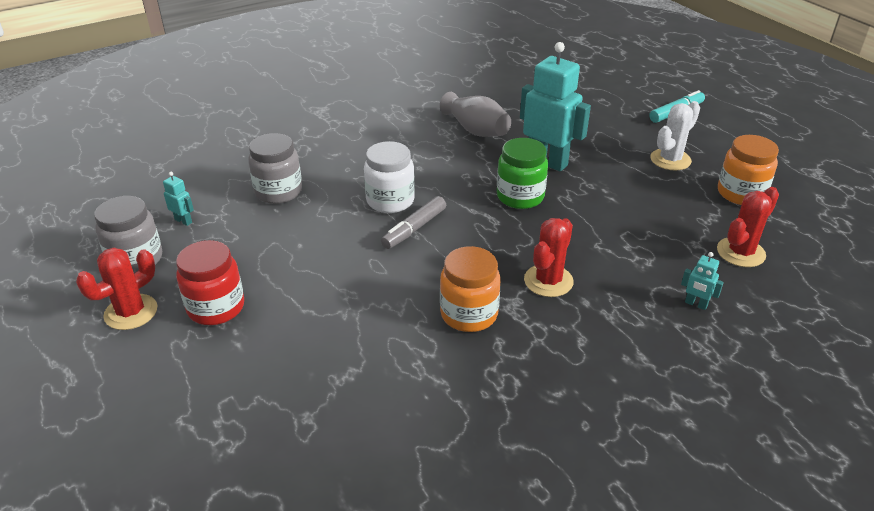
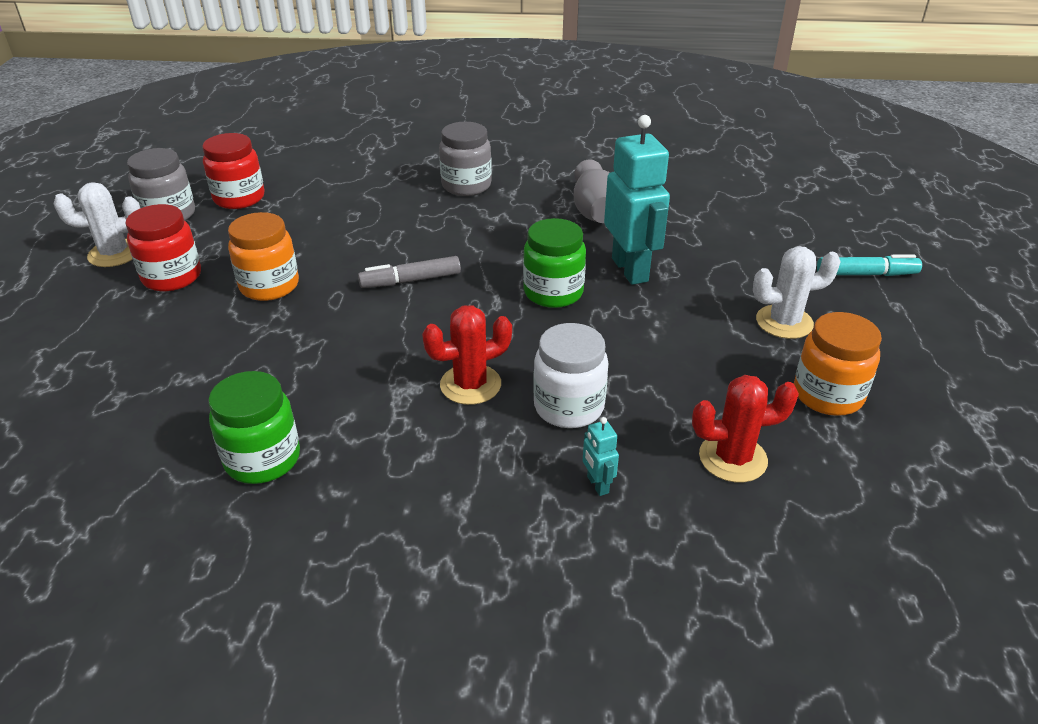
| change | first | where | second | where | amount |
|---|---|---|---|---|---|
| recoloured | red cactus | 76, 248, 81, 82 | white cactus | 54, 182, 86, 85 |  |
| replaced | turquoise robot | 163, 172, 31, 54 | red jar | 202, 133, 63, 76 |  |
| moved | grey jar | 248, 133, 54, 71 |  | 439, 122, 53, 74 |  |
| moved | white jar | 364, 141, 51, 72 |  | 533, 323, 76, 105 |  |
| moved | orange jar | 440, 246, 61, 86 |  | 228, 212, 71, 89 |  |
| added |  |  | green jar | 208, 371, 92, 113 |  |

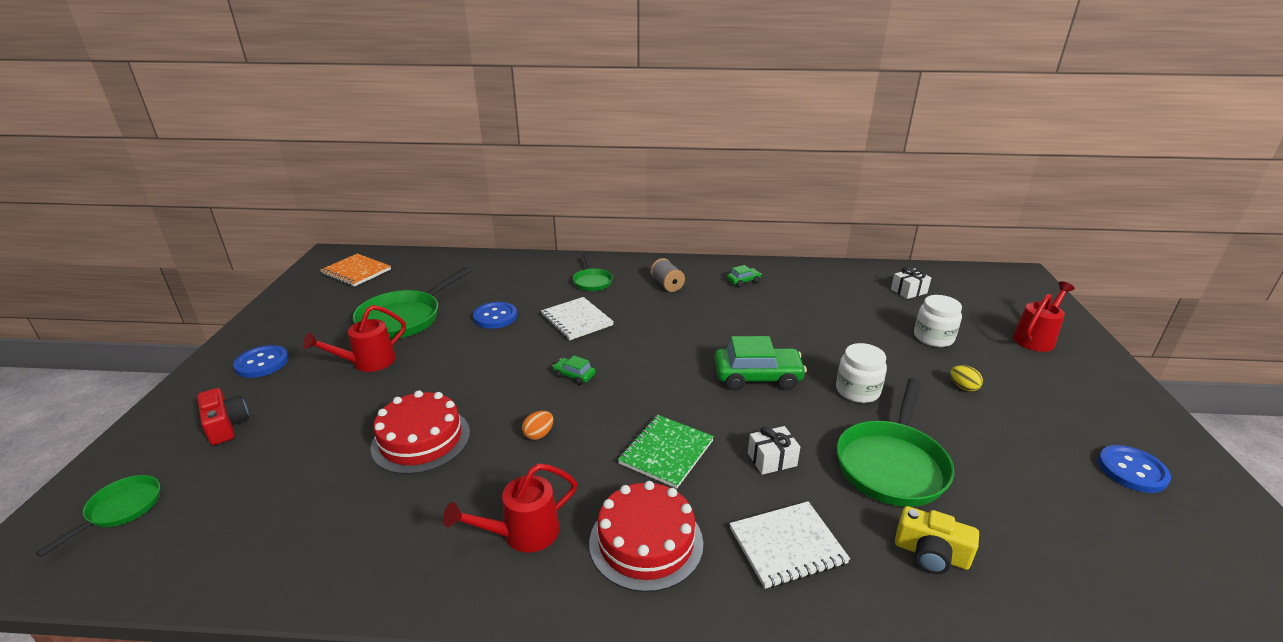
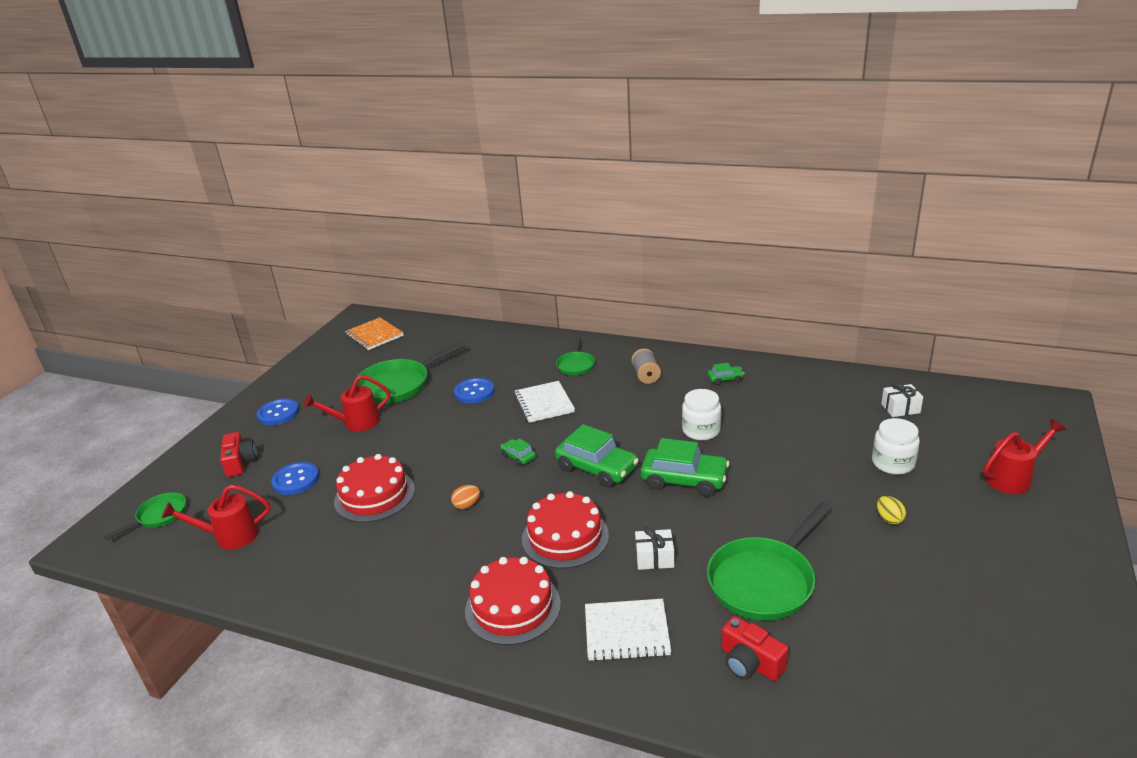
| change | first | where | second | where | amount |
|---|---|---|---|---|---|
| moved | red watering can | 443, 463, 134, 89 |  | 162, 484, 109, 65 |  |
| replaced | green notebook | 618, 415, 96, 74 | red cake | 522, 491, 87, 78 |  |
| moved | white jar | 836, 343, 51, 60 |  | 682, 389, 39, 51 |  |
| recoloured | yellow camera | 895, 506, 84, 68 | red camera | 721, 616, 68, 65 |  |
| moved | blue button | 1098, 445, 73, 48 |  | 271, 462, 48, 33 |  |
| added |  |  | green car | 555, 424, 84, 64 |  |

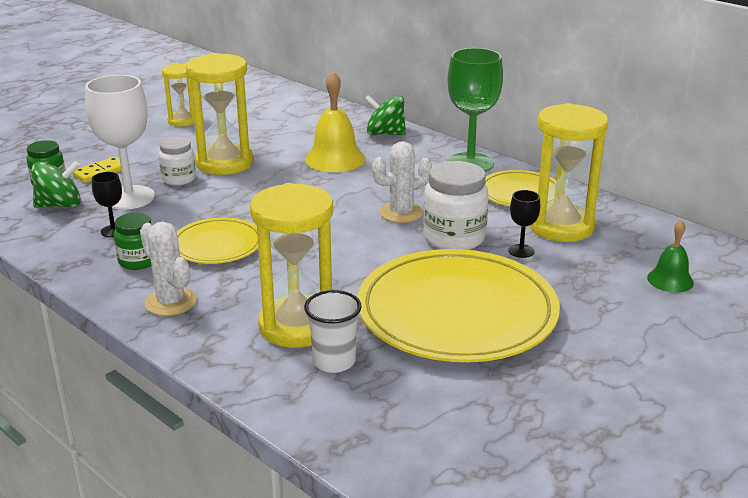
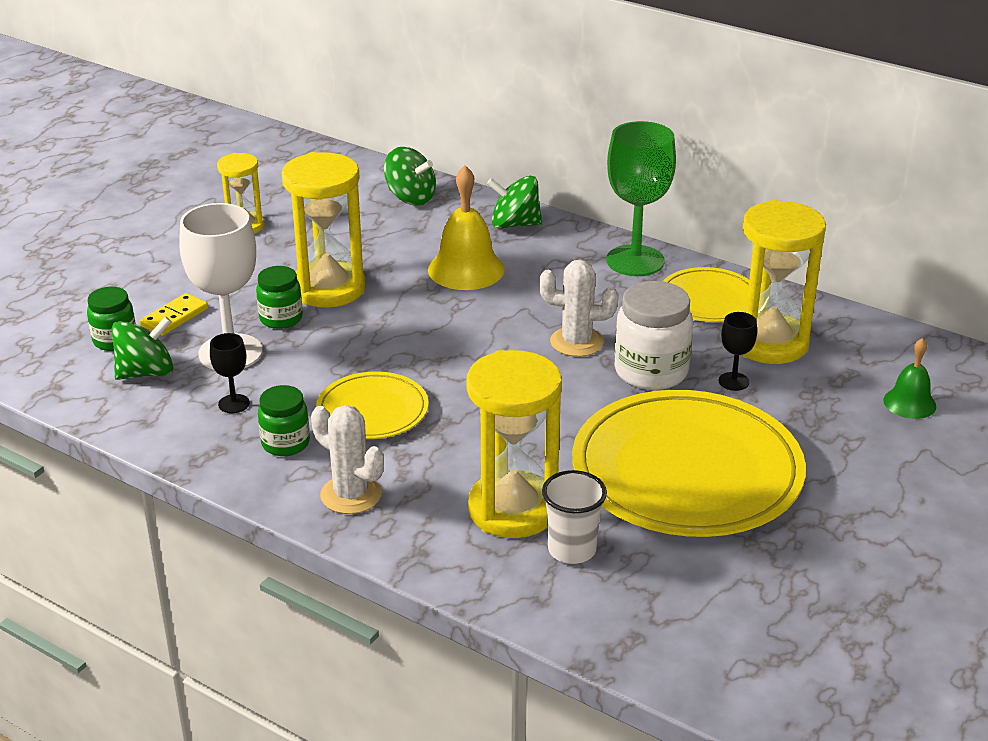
| change | first | where | second | where | amount |
|---|---|---|---|---|---|
| recoloured | white jar | 159, 137, 37, 49 | green jar | 256, 266, 47, 63 |  |
| turned | white cactus | 372, 142, 60, 81 |  | 539, 260, 80, 97 | 45 degrees clockwise |
| added |  |  | green spinning top | 384, 147, 52, 59 |  |

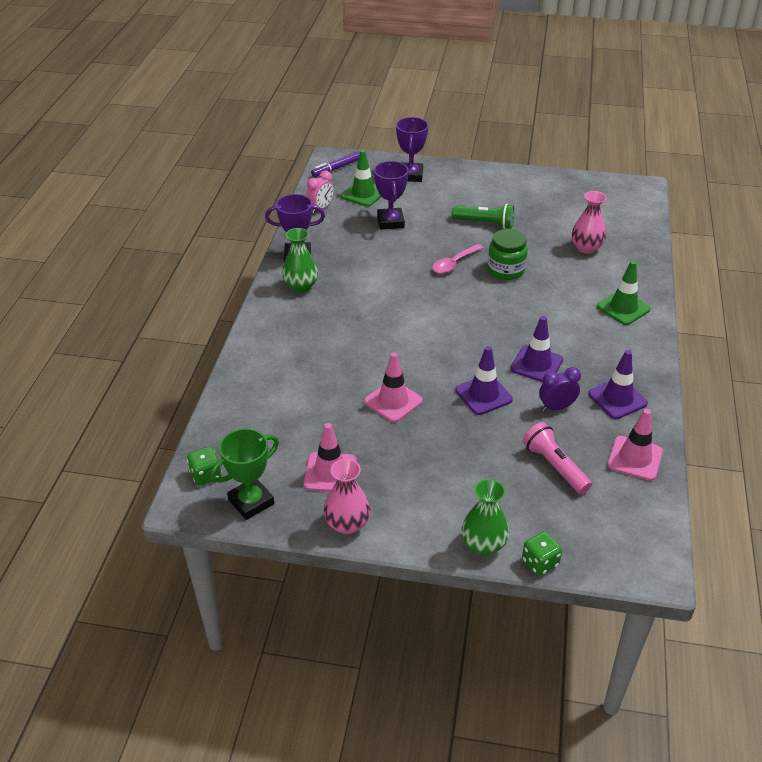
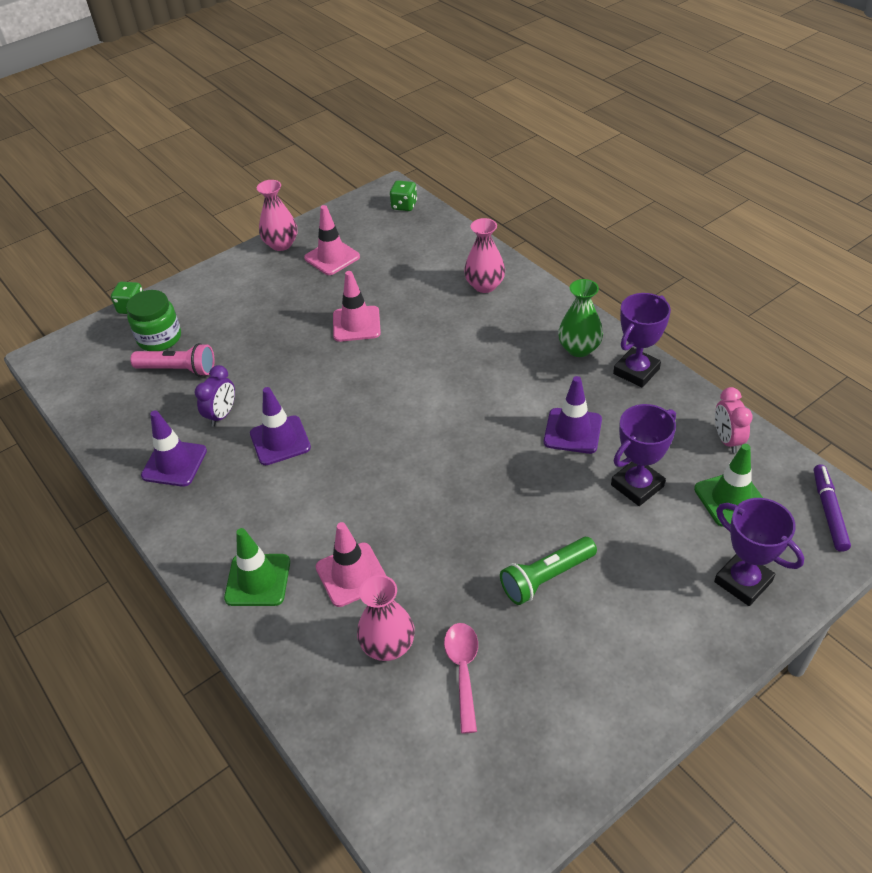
| change | first | where | second | where | amount |
|---|---|---|---|---|---|
| removed | green trophy | 211, 428, 68, 92 |  |  |  |
| turned | purple trophy | 374, 161, 35, 69 |  | 611, 404, 65, 102 | 75 degrees counterclockwise |
| moved | pink spoon | 432, 244, 52, 30 |  | 444, 623, 34, 110 |  |
| moved | purple traffic cone | 455, 346, 58, 69 |  | 544, 376, 58, 78 |  |
| removed | green vase | 461, 479, 48, 76 |  |  |  |
| moved | green jar | 488, 229, 40, 51 |  | 126, 290, 55, 61 |  |
| moved | pink traffic cone | 607, 409, 56, 72 |  | 316, 522, 70, 85 |  |
| added |  |  | pink vase | 464, 218, 41, 75 |  |

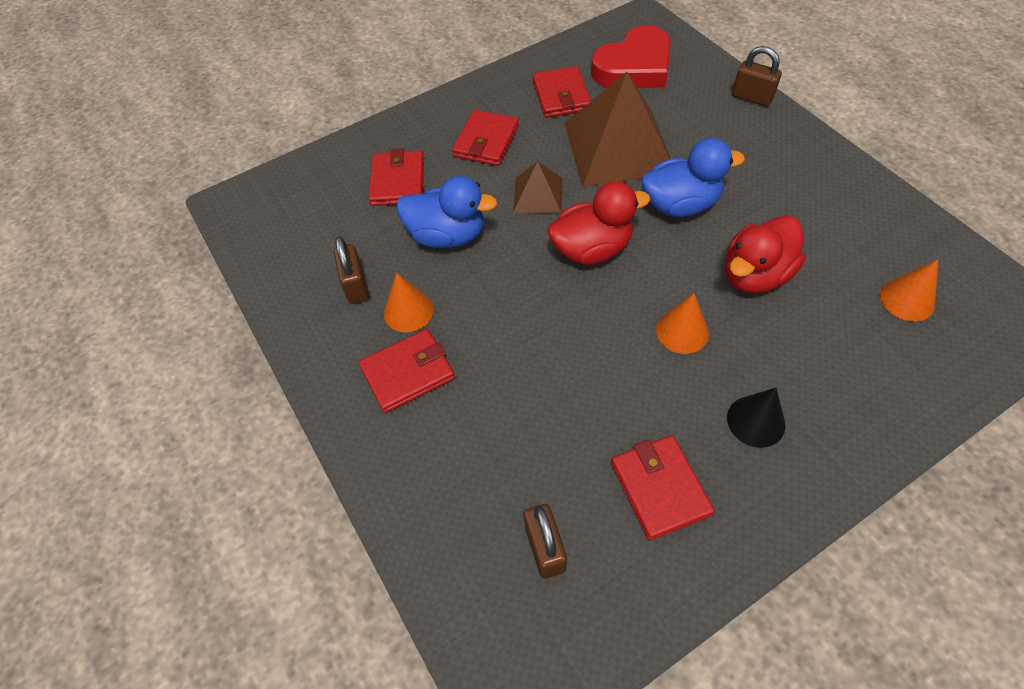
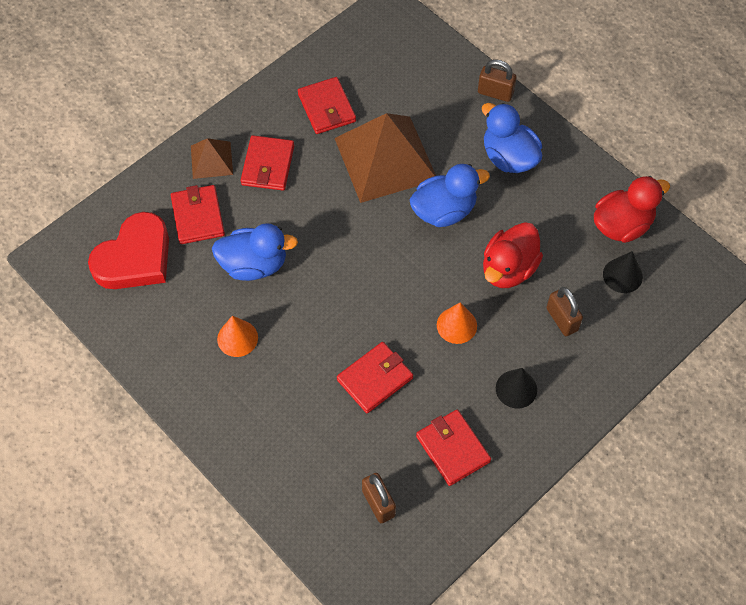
| change | first | where | second | where | amount |
|---|---|---|---|---|---|
| moved | brown padlock | 334, 236, 35, 68 |  | 546, 287, 37, 49 |  |
| moved | red wallet | 359, 329, 96, 84 |  | 337, 342, 76, 71 |  |
| moved | brown pyramid | 513, 161, 50, 52 |  | 191, 138, 42, 41 |  |
| moved | red duck | 548, 181, 102, 84 |  | 594, 176, 76, 67 |  |
| moved | red heart | 591, 25, 80, 63 |  | 88, 212, 81, 77 |  |
| recoloured | orange cone | 880, 259, 59, 63 | black cone | 603, 251, 40, 42 |  |
| added |  |  | blue duck | 482, 103, 60, 70 |  |

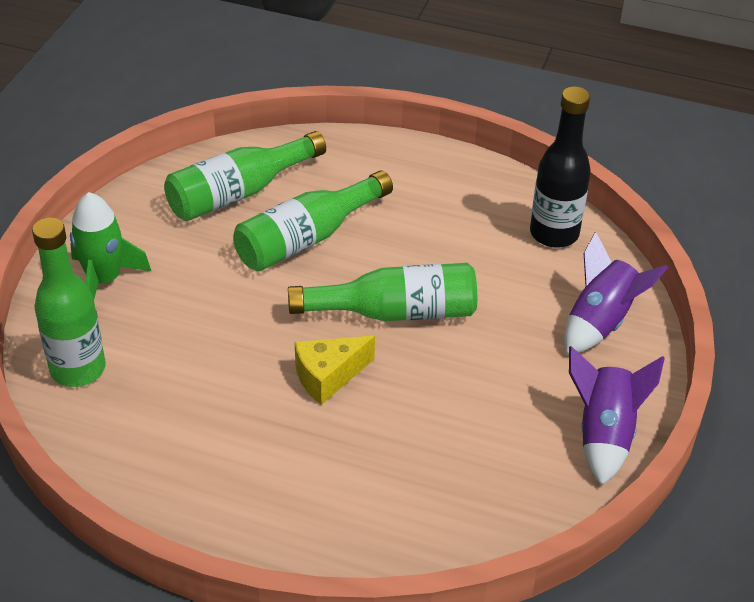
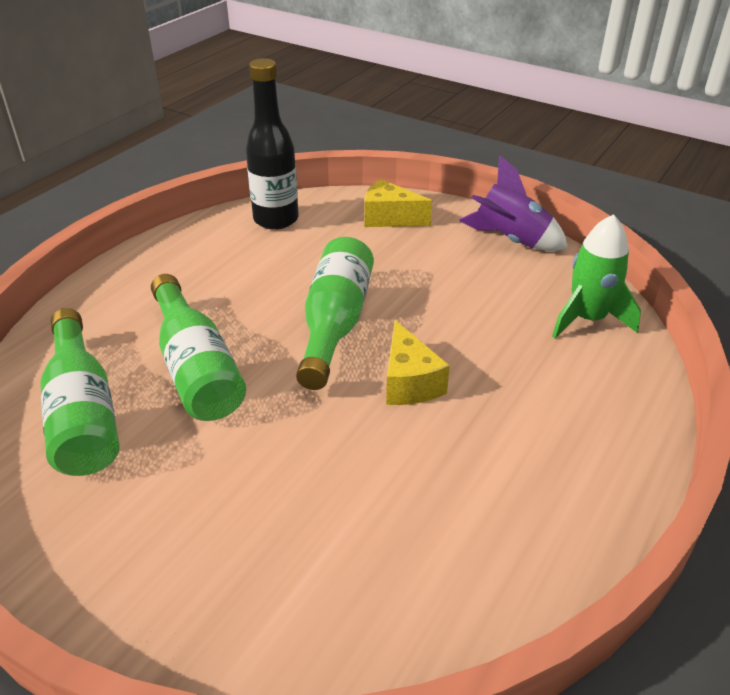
| change | first | where | second | where | amount |
|---|---|---|---|---|---|
| removed | green bottle | 32, 217, 74, 170 |  |  |  |
| moved | green rocket | 70, 192, 81, 106 |  | 552, 214, 89, 124 |  |
| replaced | purple rocket | 564, 232, 104, 123 | yellow cheese | 365, 179, 67, 48 |  |

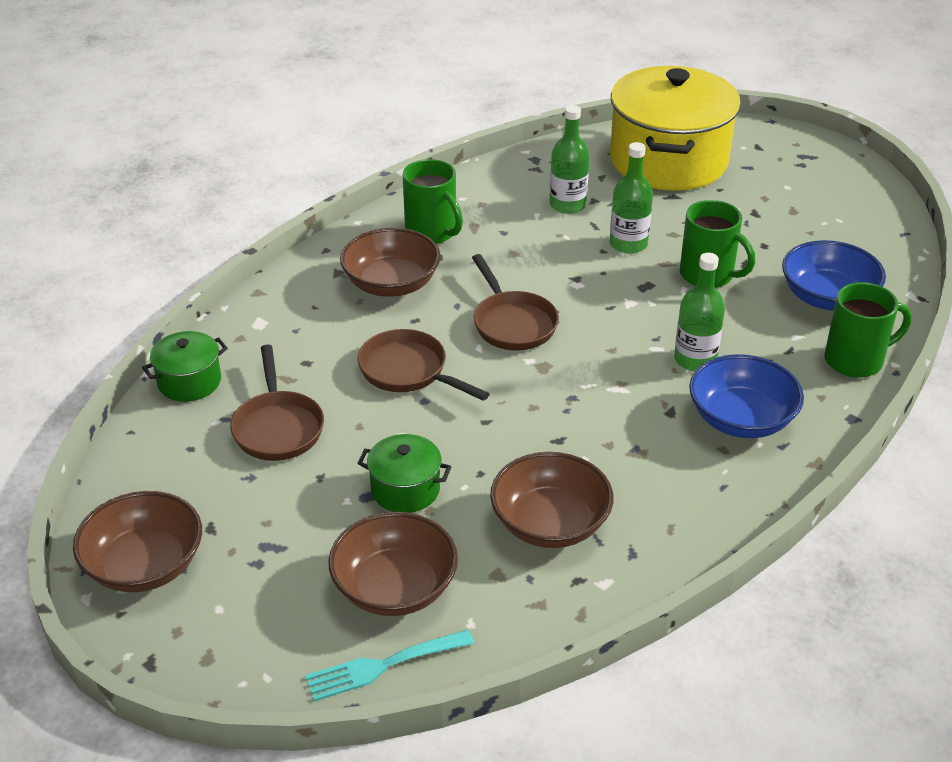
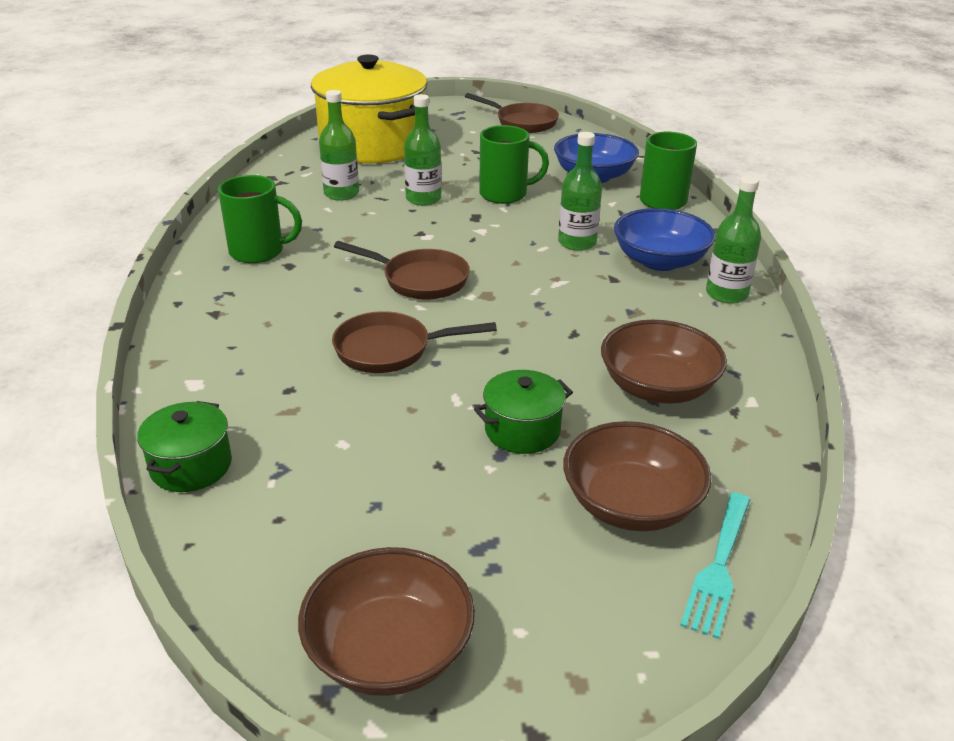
| change | first | where | second | where | amount |
|---|---|---|---|---|---|
| moved | brown pan | 230, 345, 94, 116 |  | 465, 93, 94, 40 |  |
| removed | brown bowl | 340, 228, 101, 69 |  |  |  |
| added |  |  | green bottle | 706, 176, 55, 128 |  |

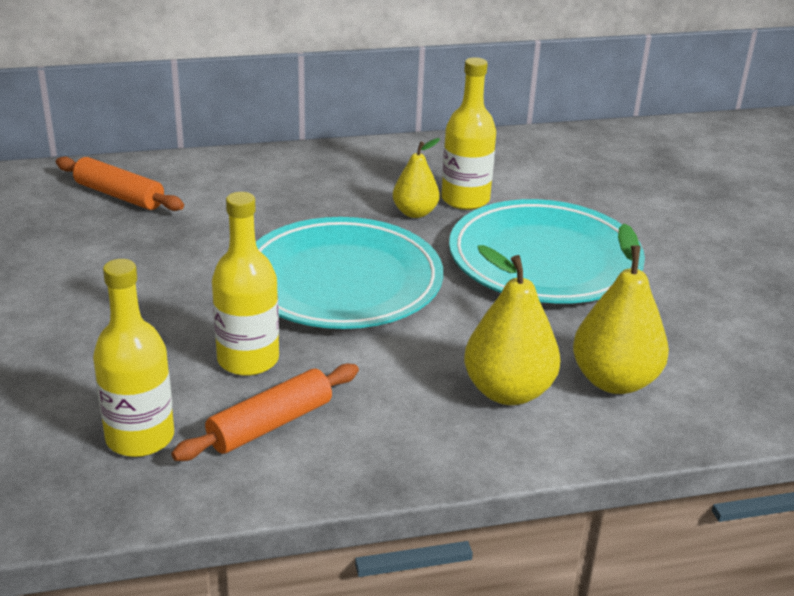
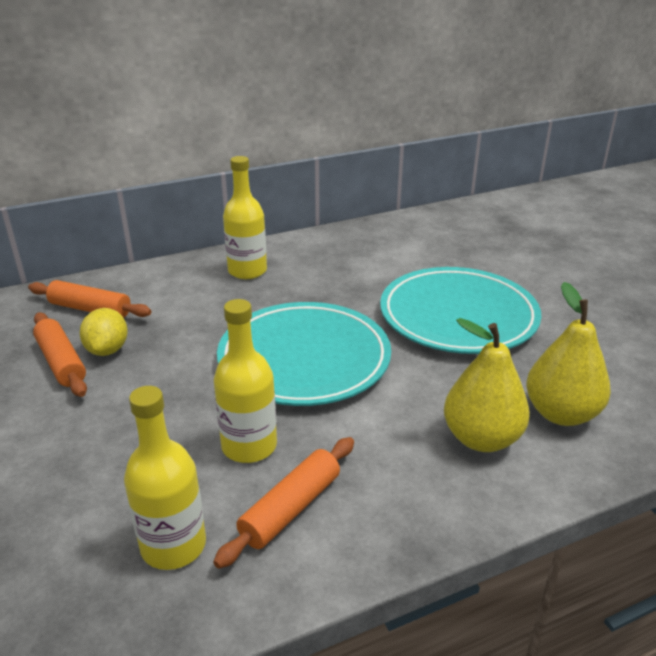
| change | first | where | second | where | amount |
|---|---|---|---|---|---|
| removed | yellow pear | 393, 138, 47, 80 |  |  |  |
| moved | yellow bottle | 441, 57, 55, 153 |  | 223, 156, 44, 123 |  |
| added |  |  | orange rolling pin | 33, 312, 54, 85 |  |
| added |  |  | yellow lemon | 80, 308, 48, 48 |  |

